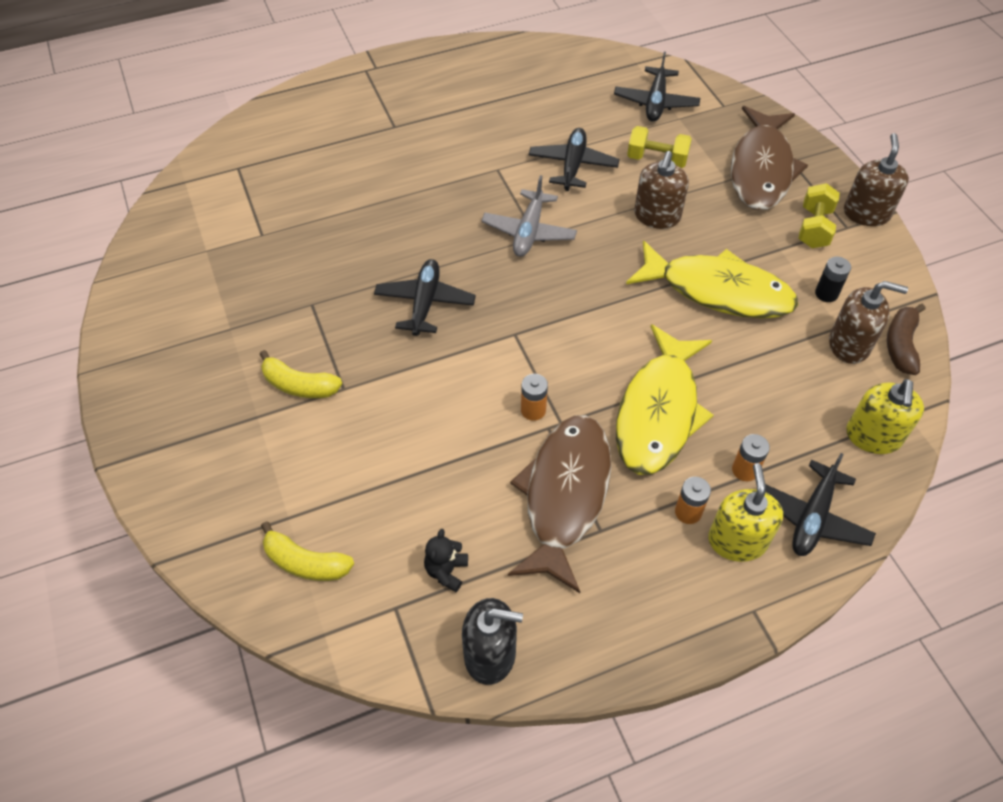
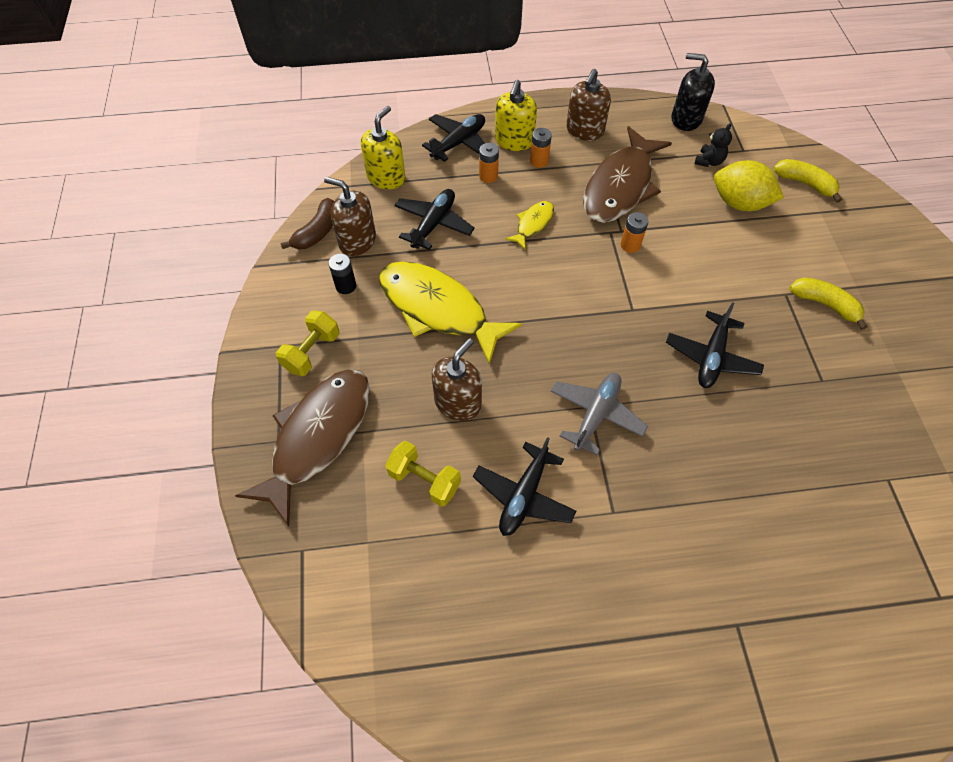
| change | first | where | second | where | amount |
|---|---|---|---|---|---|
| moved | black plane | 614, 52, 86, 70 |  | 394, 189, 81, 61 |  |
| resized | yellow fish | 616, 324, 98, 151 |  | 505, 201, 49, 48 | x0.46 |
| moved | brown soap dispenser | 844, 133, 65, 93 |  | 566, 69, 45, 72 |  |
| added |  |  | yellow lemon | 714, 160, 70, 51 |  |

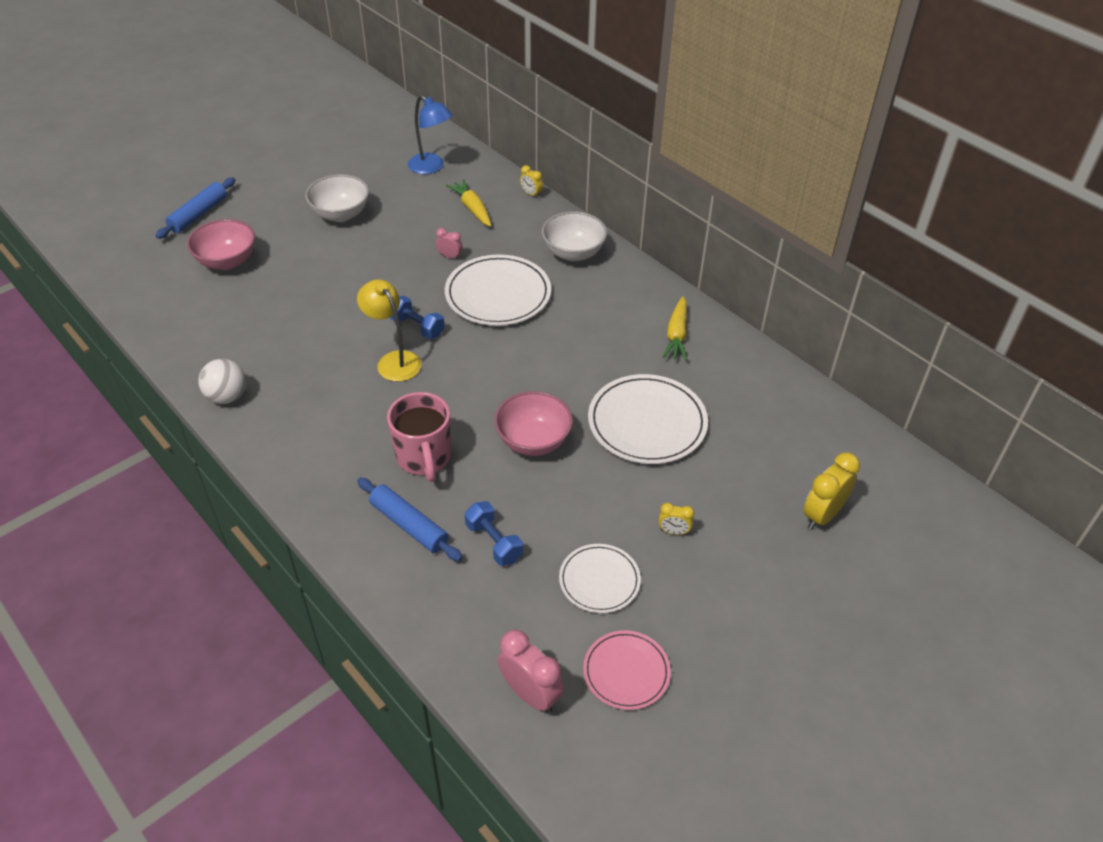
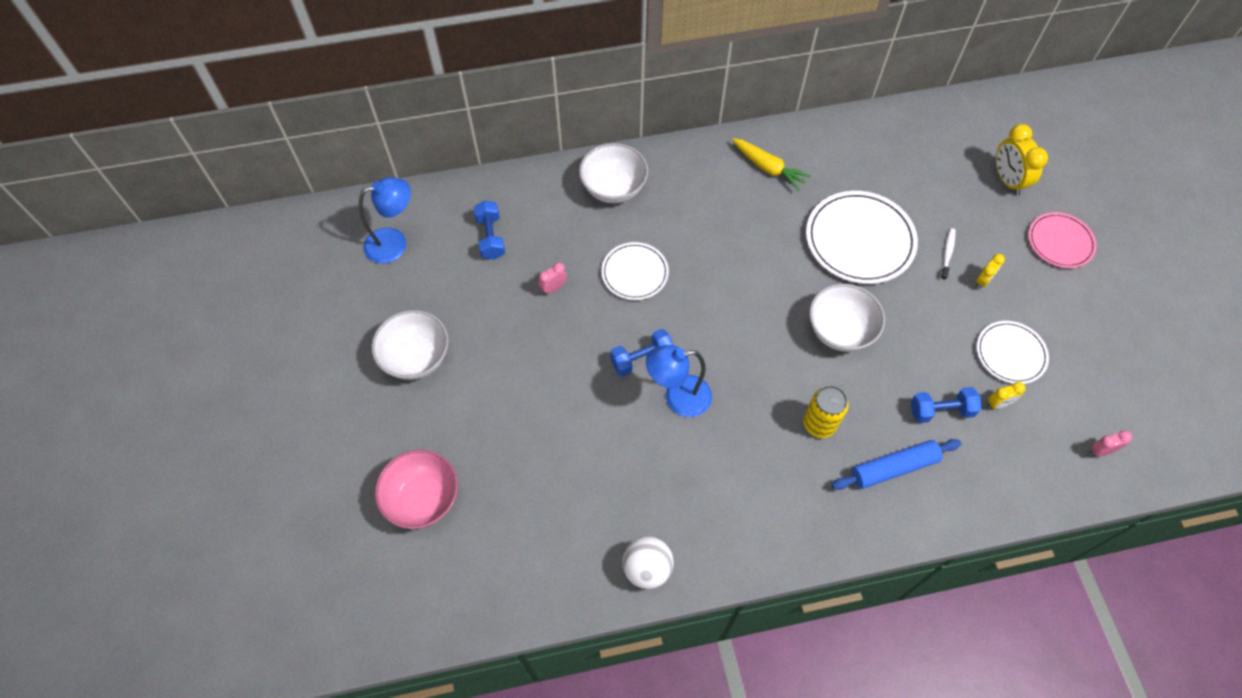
| change | first | where | second | where | amount |
|---|---|---|---|---|---|
| removed | blue rolling pin | 155, 177, 80, 62 |  |  |  |
| recoloured | yellow lamp | 357, 279, 65, 103 | blue lamp | 646, 345, 66, 72 |  |
| replaced | pink mug | 387, 392, 64, 90 | yellow can | 803, 386, 45, 52 |  |
| resized | white plate | 445, 255, 106, 71 |  | 601, 242, 68, 58 | x0.60 |
| replaced | yellow carrot | 446, 179, 45, 48 | blue dumbbell | 474, 201, 31, 59 |  |
| recoloured | pink bowl | 494, 391, 79, 65 | white bowl | 809, 284, 76, 68 |  |
| resized | pink clock | 498, 630, 66, 83 |  | 1089, 430, 43, 27 | x0.53 |
| moved | yellow clock | 520, 165, 23, 33 |  | 988, 382, 38, 27 |  |
| moved | pink plate | 583, 630, 88, 80 |  | 1028, 212, 69, 56 |  |
| added |  |  | white toothbrush | 940, 228, 15, 53 |  |

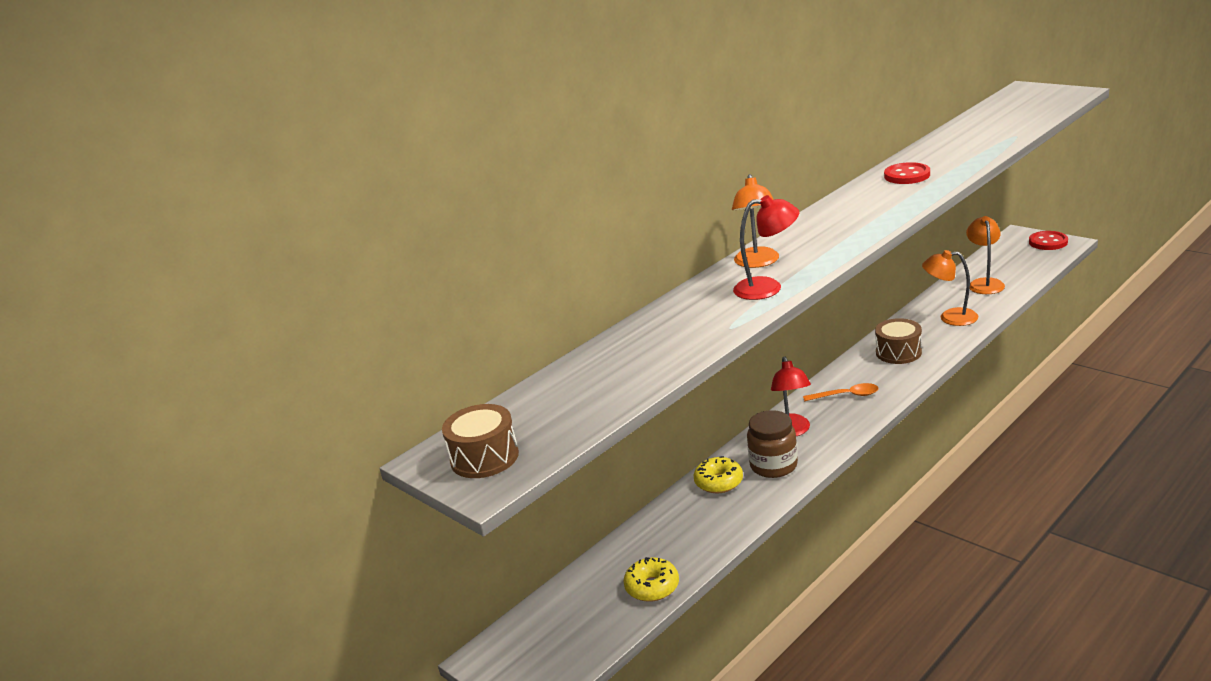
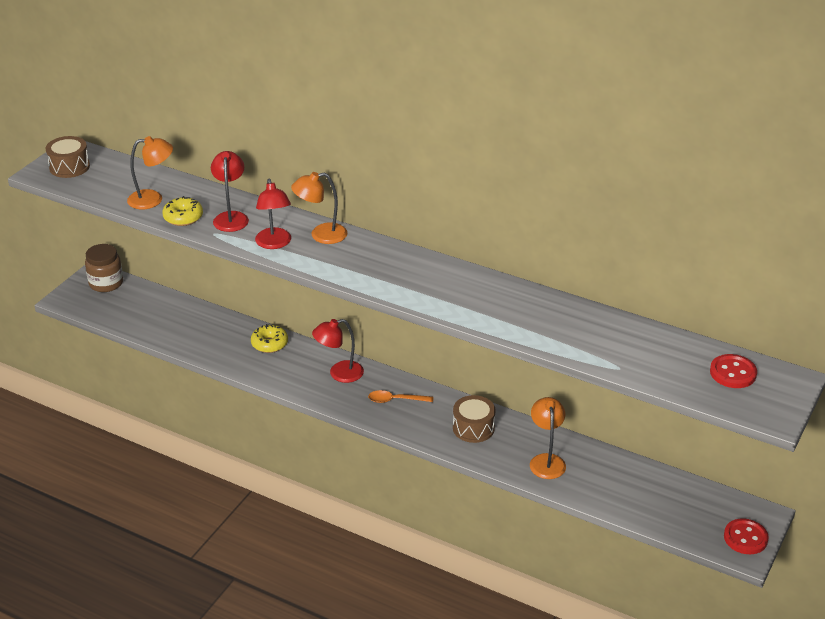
| change | first | where | second | where | amount |
|---|---|---|---|---|---|
| moved | yellow donut | 623, 557, 56, 45 |  | 162, 196, 41, 30 |  |
| moved | brown jar | 747, 410, 51, 68 |  | 85, 244, 38, 48 |  |
| turned | orange spoon | 803, 383, 76, 18 |  | 368, 390, 65, 13 | 105 degrees clockwise |
| moved | red button | 884, 162, 46, 22 |  | 710, 354, 47, 34 |  |
| moved | orange lamp | 966, 216, 39, 78 |  | 127, 136, 46, 73 |  |
| added |  |  | red lamp | 211, 151, 38, 81 |  |

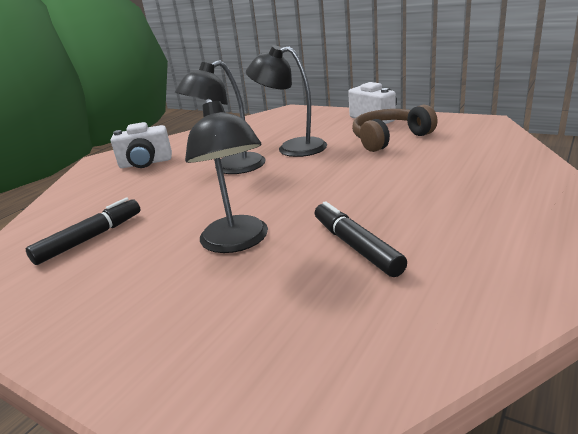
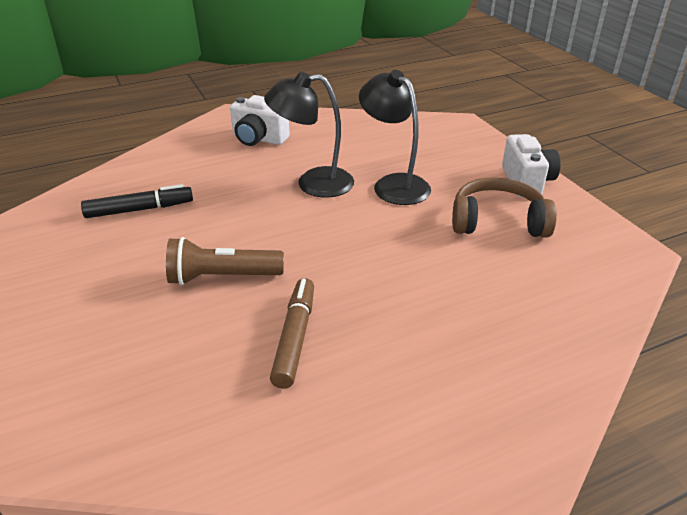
| change | first | where | second | where | amount |
|---|---|---|---|---|---|
| replaced | black lamp | 185, 99, 83, 154 | brown flashlight | 166, 237, 118, 48 |  |
| recoloured | black marker | 315, 201, 92, 76 | brown marker | 270, 278, 44, 111 |  |

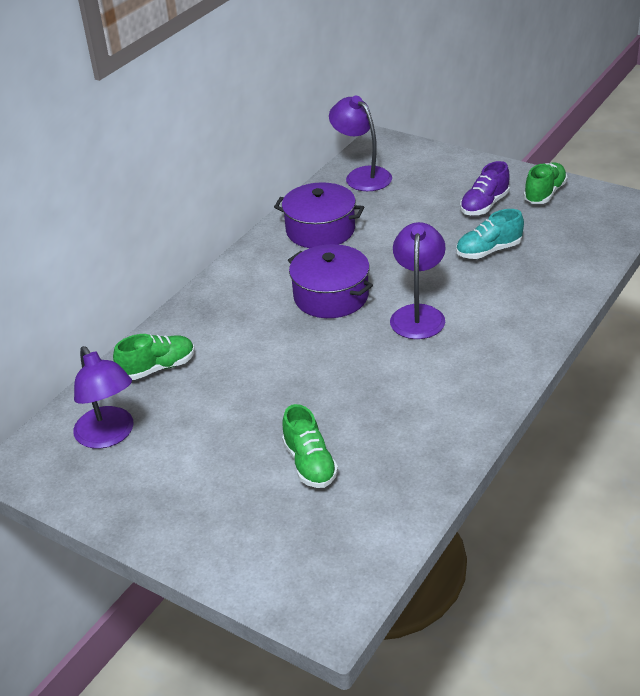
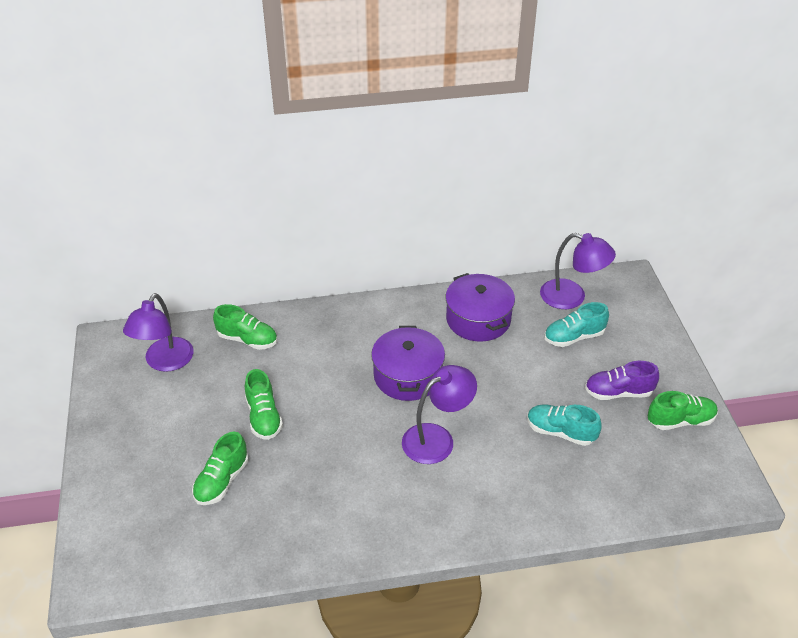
| change | first | where | second | where | amount |
|---|---|---|---|---|---|
| turned | purple lamp | 329, 96, 63, 95 |  | 540, 233, 76, 76 | 105 degrees clockwise |
| added |  |  | green shoe | 245, 369, 38, 71 |  |
| added |  |  | turquoise shoe | 544, 302, 65, 45 |  |

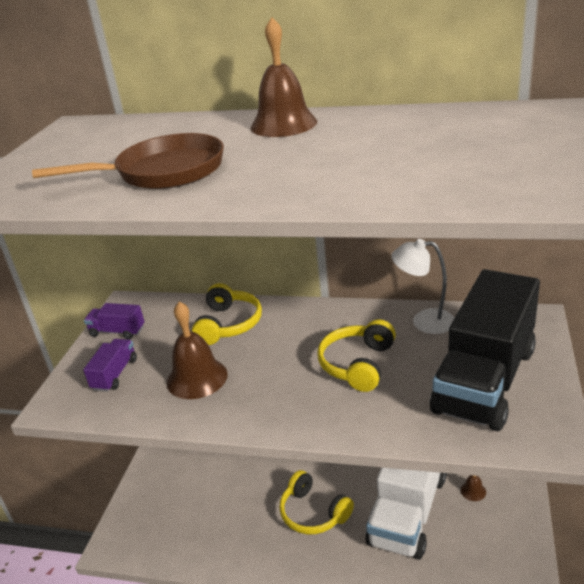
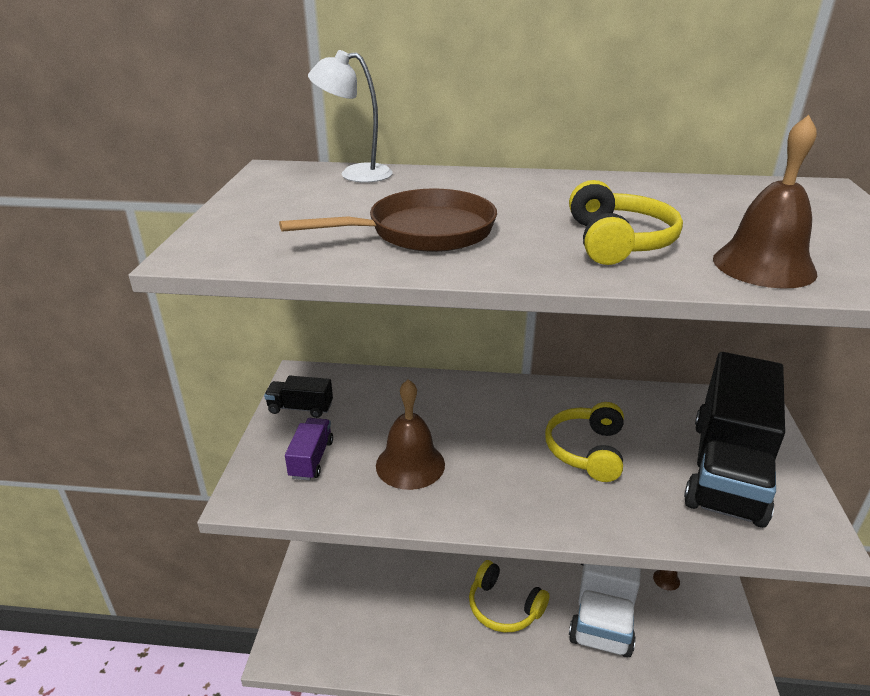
| change | first | where | second | where | amount |
|---|---|---|---|---|---|
| recoloured | purple truck | 84, 303, 60, 37 | black truck | 264, 376, 69, 42 |  |
| moved | yellow headphones | 192, 283, 70, 62 |  | 569, 180, 114, 85 |  |
| moved | brown bell | 251, 17, 66, 120 |  | 713, 115, 105, 174 |  |
| moved | white lamp | 391, 239, 63, 95 |  | 308, 50, 85, 133 |  |

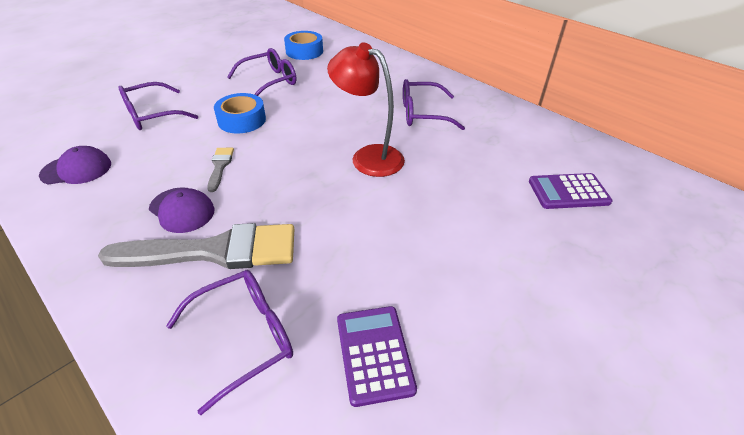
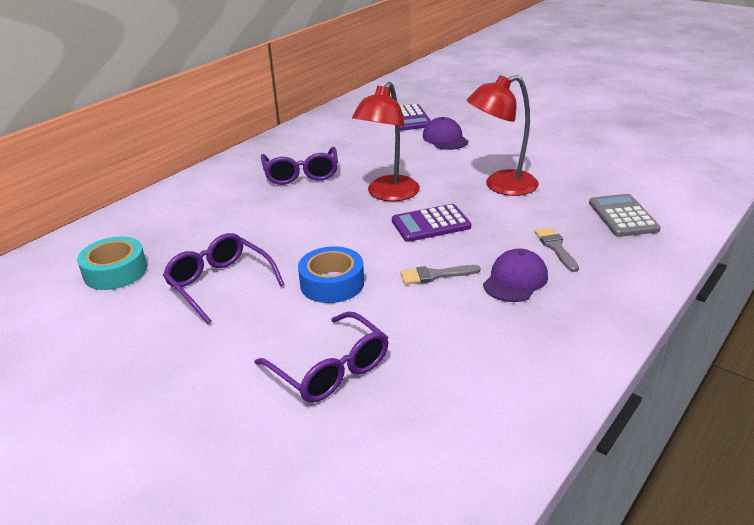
| change | first | where | second | where | amount |
|---|---|---|---|---|---|
| moved | purple cap | 39, 146, 72, 38 |  | 423, 117, 45, 33 |  |
| resized | grey brush | 98, 223, 196, 46 |  | 535, 227, 44, 45 | x0.44 |
| replaced | purple glasses | 166, 270, 127, 145 | grey calculator | 589, 194, 72, 43 |  |
| recoloured | blue tape | 284, 31, 39, 29 | turquoise tape | 77, 237, 70, 53 |  |
| moved | purple calculator | 337, 306, 80, 101 |  | 392, 204, 79, 38 |  |
| added |  |  | red lamp | 467, 75, 72, 121 |  |

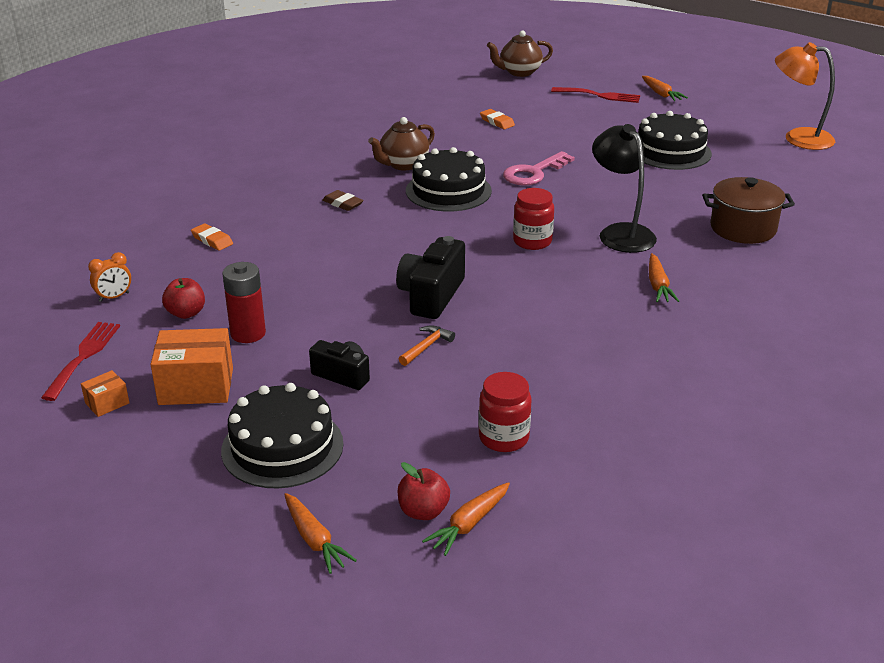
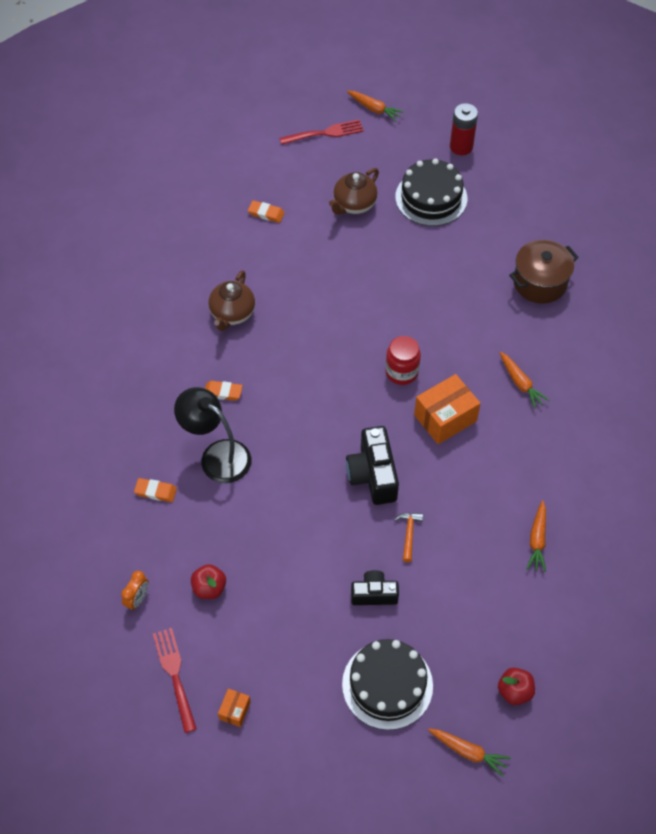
| change | first | where | second | where | amount |
|---|---|---|---|---|---|
| moved | orange box | 150, 328, 83, 77 |  | 414, 374, 67, 70 |  |
| moved | red battery | 222, 262, 44, 81 |  | 450, 103, 28, 52 |  |
| recoloured | brown eraser | 322, 190, 41, 21 | orange eraser | 205, 381, 38, 20 |  |
| removed | black cake | 406, 147, 86, 65 |  |  |  |
| moved | orange carrot | 422, 482, 88, 74 |  | 526, 500, 20, 72 |  |
| removed | red jar | 479, 372, 53, 80 |  |  |  |
| moved | brown teapot | 487, 30, 66, 47 |  | 329, 168, 50, 47 |  |
| removed | pink key | 503, 151, 72, 35 |  |  |  |
| moved | black lamp | 592, 124, 65, 129 |  | 174, 387, 77, 96 |  |
| removed | orange lamp | 775, 42, 60, 108 |  |  |  |

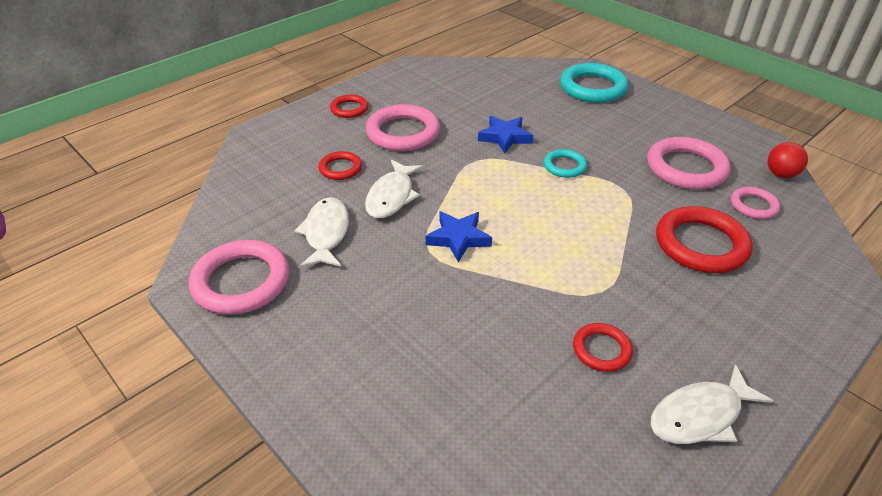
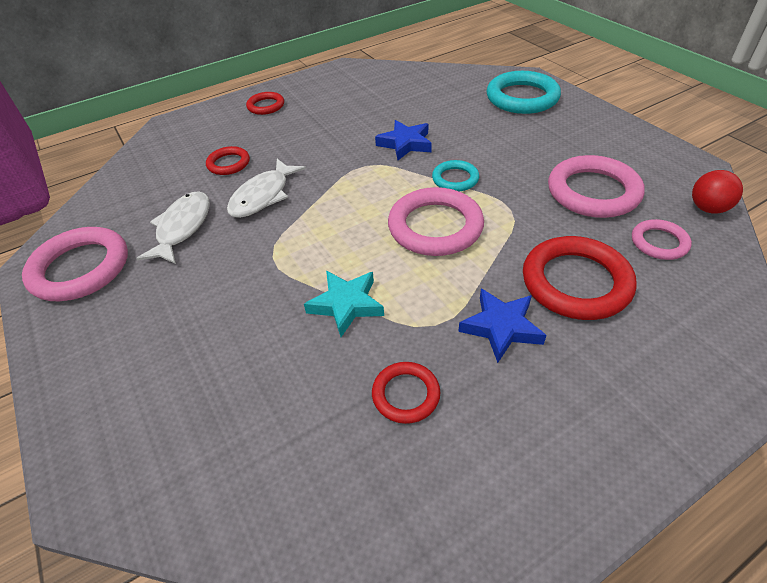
| change | first | where | second | where | amount |
|---|---|---|---|---|---|
| moved | pink ring | 366, 104, 74, 47 |  | 388, 187, 96, 69 |  |
| moved | blue star | 425, 211, 67, 51 |  | 458, 288, 89, 75 |  |
| removed | white fish | 650, 364, 123, 80 |  |  |  |
| added |  |  | turquoise star | 304, 271, 80, 66 |  |

